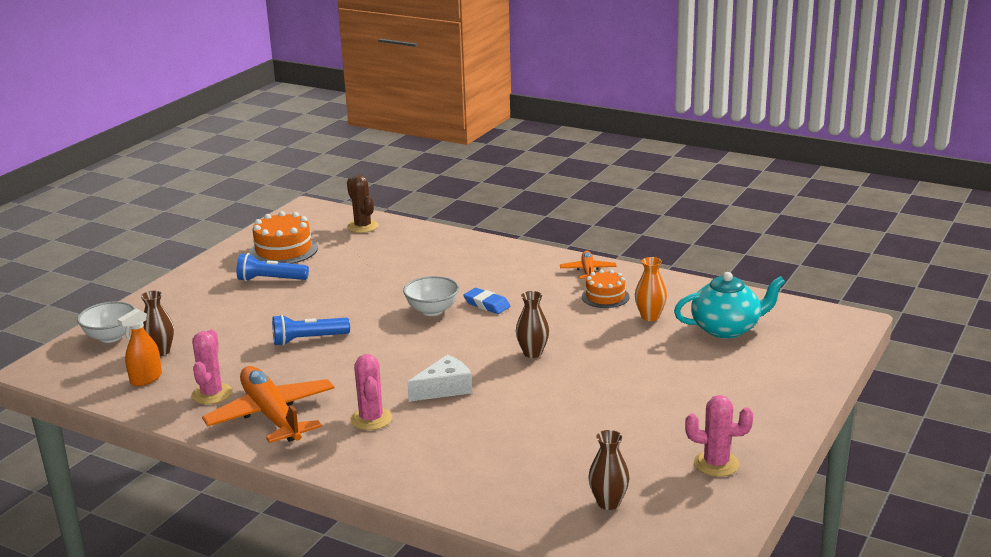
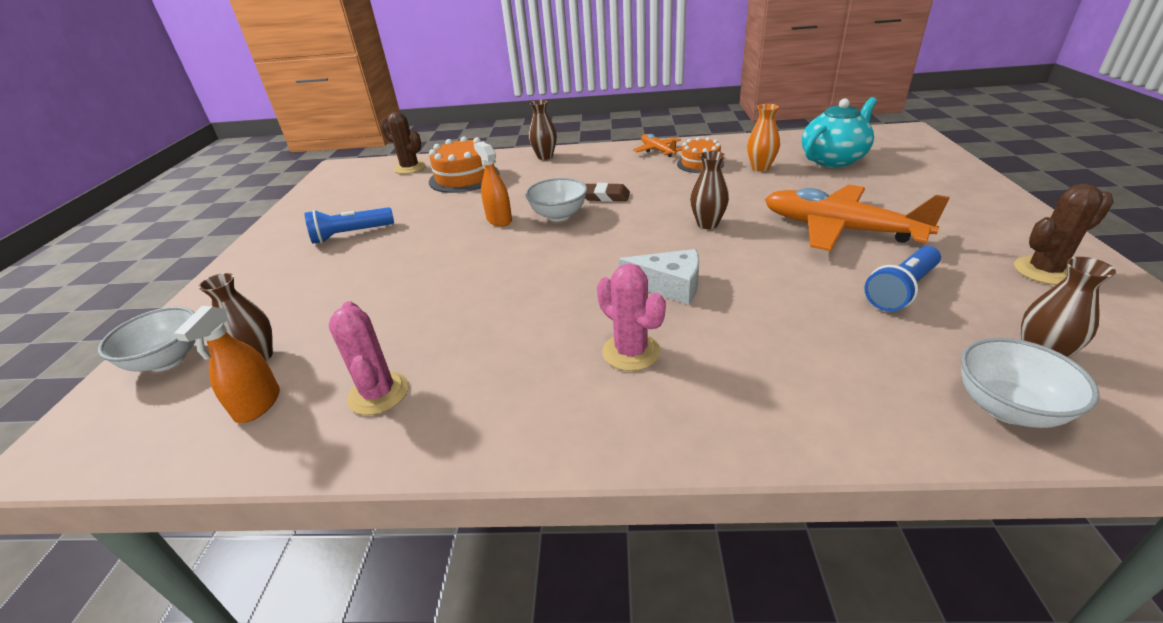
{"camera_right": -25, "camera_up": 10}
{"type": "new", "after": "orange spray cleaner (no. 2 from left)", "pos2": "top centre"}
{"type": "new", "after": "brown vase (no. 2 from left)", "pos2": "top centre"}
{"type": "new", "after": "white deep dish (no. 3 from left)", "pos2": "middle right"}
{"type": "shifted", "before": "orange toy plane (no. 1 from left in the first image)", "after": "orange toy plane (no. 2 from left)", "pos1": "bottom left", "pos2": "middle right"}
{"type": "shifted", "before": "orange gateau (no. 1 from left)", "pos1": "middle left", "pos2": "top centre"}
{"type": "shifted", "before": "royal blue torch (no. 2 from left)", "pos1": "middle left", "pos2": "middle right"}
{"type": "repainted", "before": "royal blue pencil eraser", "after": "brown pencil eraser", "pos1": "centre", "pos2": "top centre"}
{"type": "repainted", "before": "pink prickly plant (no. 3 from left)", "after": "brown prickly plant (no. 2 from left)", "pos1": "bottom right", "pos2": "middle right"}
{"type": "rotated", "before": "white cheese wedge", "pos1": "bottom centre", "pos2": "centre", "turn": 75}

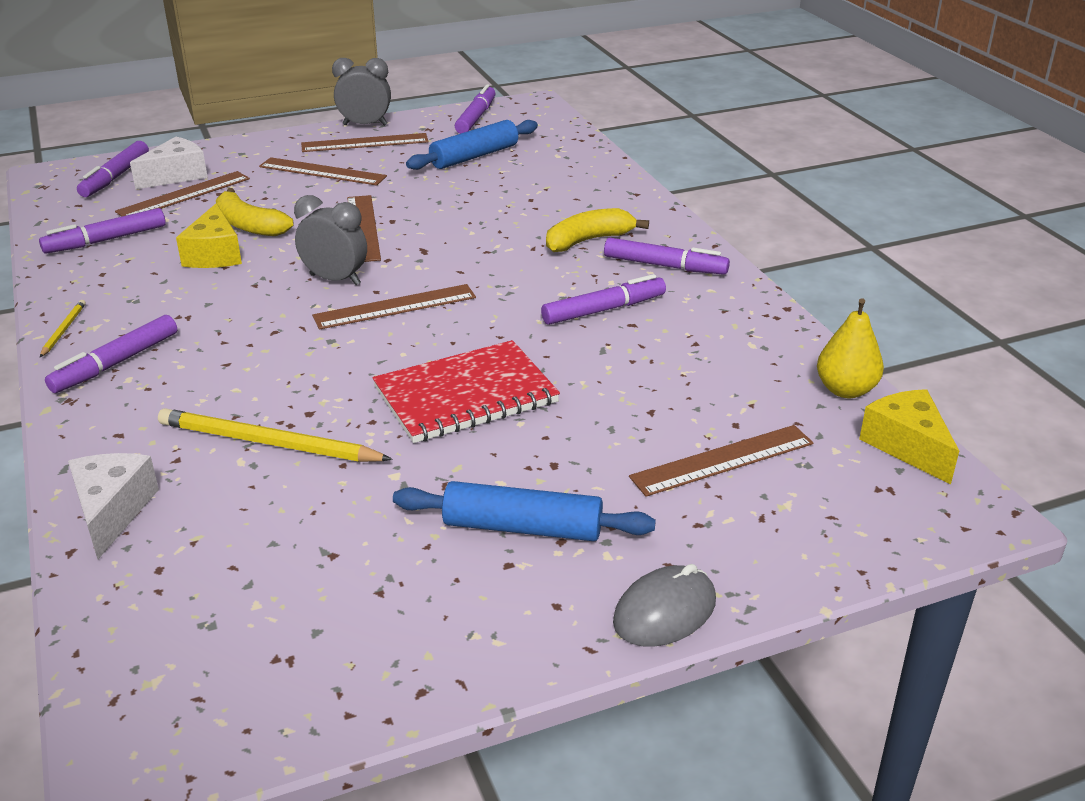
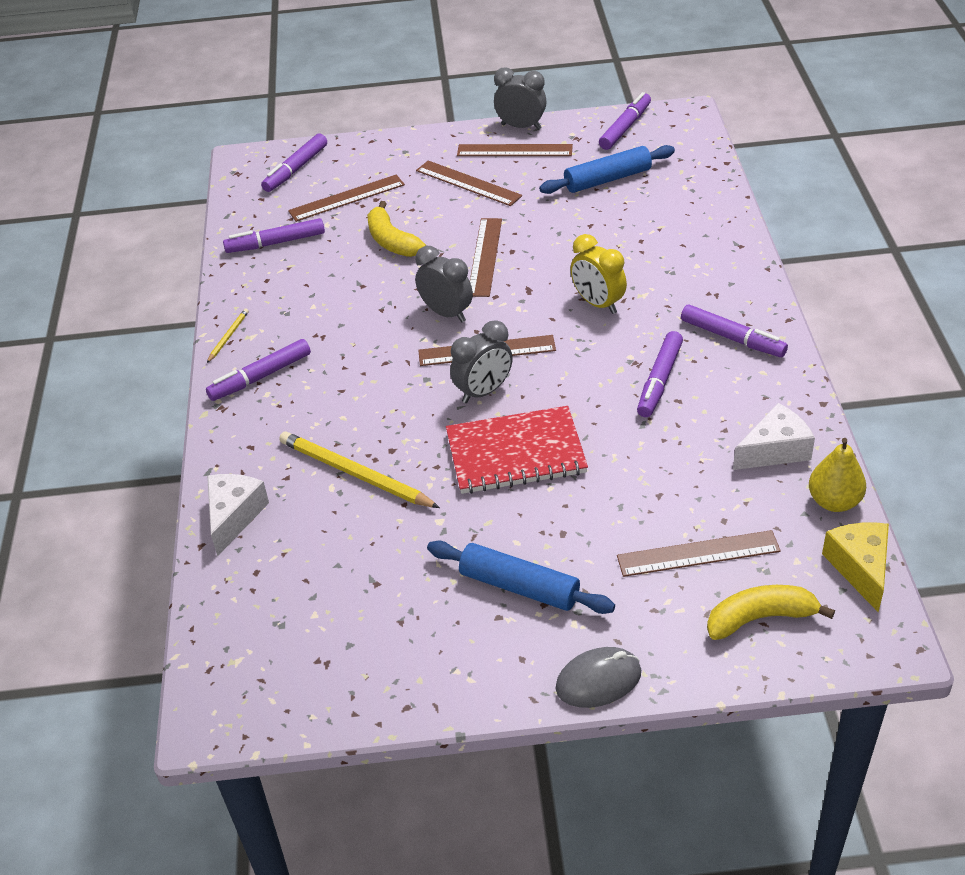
{"camera_right": 20, "camera_up": 10}
{"type": "gone", "before": "bright yellow cheese wedge (no. 1 from left)", "pos1": "top left"}
{"type": "new", "after": "gray bedside clock (no. 2 from left)", "pos2": "centre"}
{"type": "new", "after": "bright yellow bedside clock", "pos2": "top centre"}
{"type": "shifted", "before": "white cheese wedge (no. 2 from left)", "pos1": "top left", "pos2": "middle right"}
{"type": "shifted", "before": "bright yellow toy banana (no. 2 from left)", "pos1": "top centre", "pos2": "bottom right"}
{"type": "rotated", "before": "purple marker (no. 5 from left)", "pos1": "centre", "pos2": "middle right", "turn": 120}

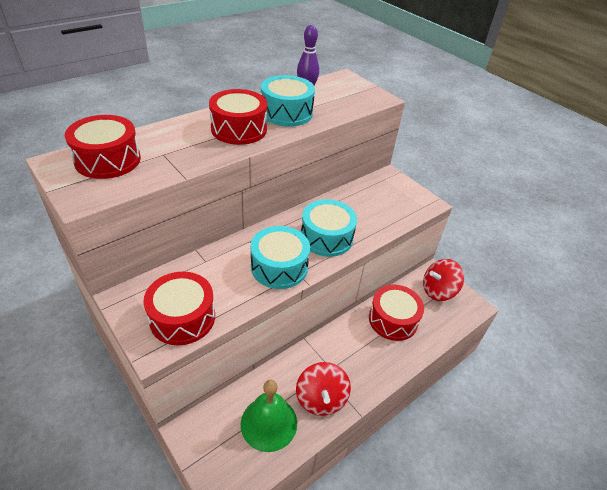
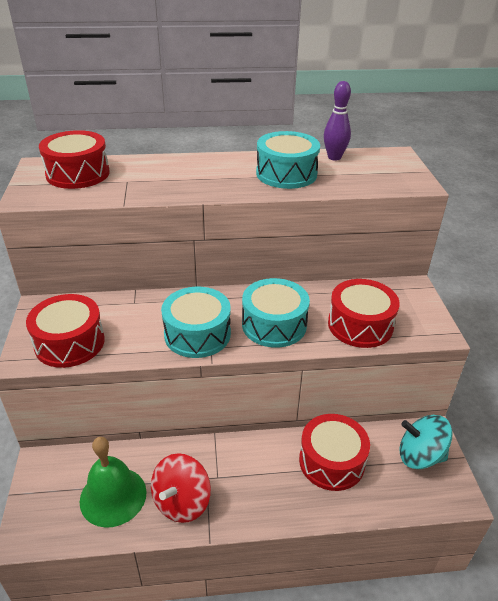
{"camera_right": 35, "camera_up": -5}
{"type": "shifted", "before": "crimson toy drum (no. 3 from left in the first image)", "after": "crimson toy drum (no. 4 from left)", "pos1": "top centre", "pos2": "middle right"}
{"type": "repainted", "before": "crimson spinning top (no. 2 from left)", "after": "teal spinning top", "pos1": "middle right", "pos2": "bottom right"}

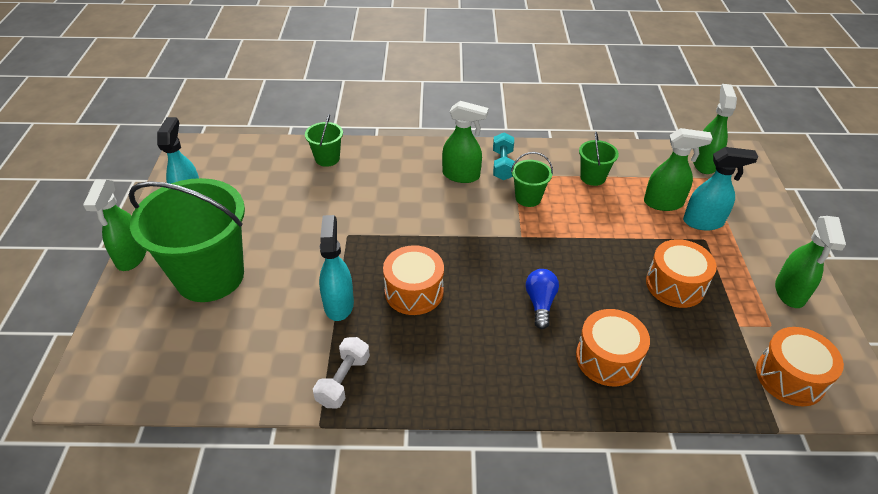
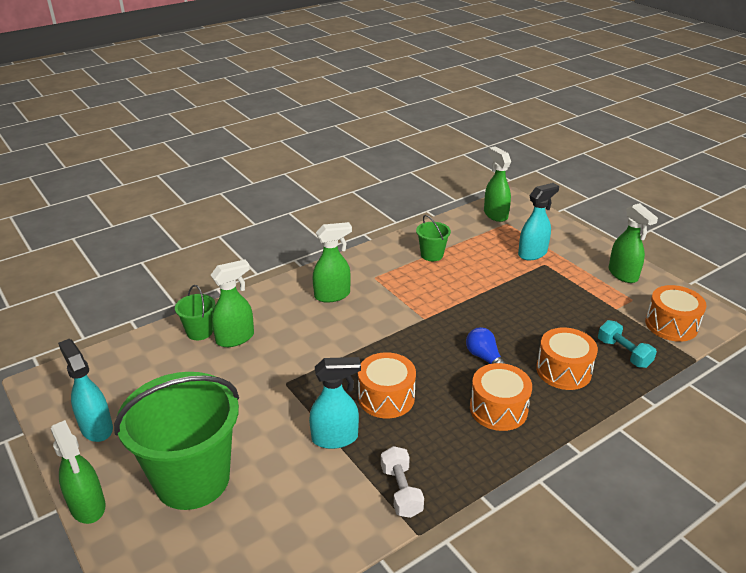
{"camera_right": -35, "camera_up": -10}
{"type": "gone", "before": "emerald sand bucket (no. 3 from left)", "pos1": "centre"}
{"type": "shifted", "before": "teal dumbbell", "pos1": "top centre", "pos2": "middle right"}
{"type": "shifted", "before": "emerald spray cleaner (no. 3 from left in the first image)", "after": "emerald spray cleaner (no. 2 from left)", "pos1": "middle right", "pos2": "middle left"}
{"type": "shifted", "before": "orange toy drum (no. 3 from left in the first image)", "after": "orange toy drum (no. 2 from left)", "pos1": "middle right", "pos2": "bottom right"}
{"type": "rotated", "before": "teal spray cleaner (no. 2 from left)", "pos1": "centre", "pos2": "bottom centre", "turn": 120}

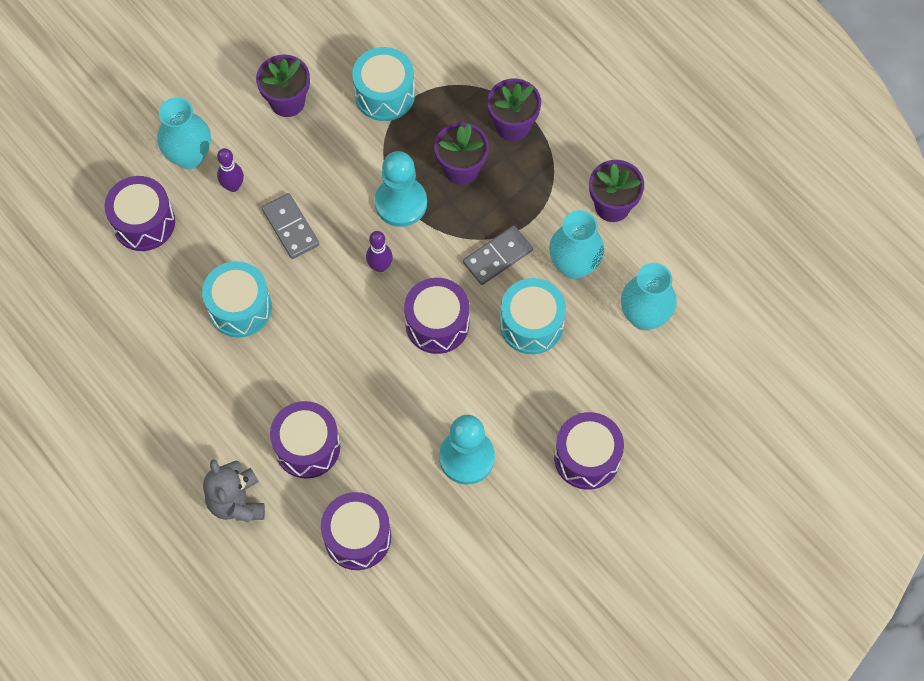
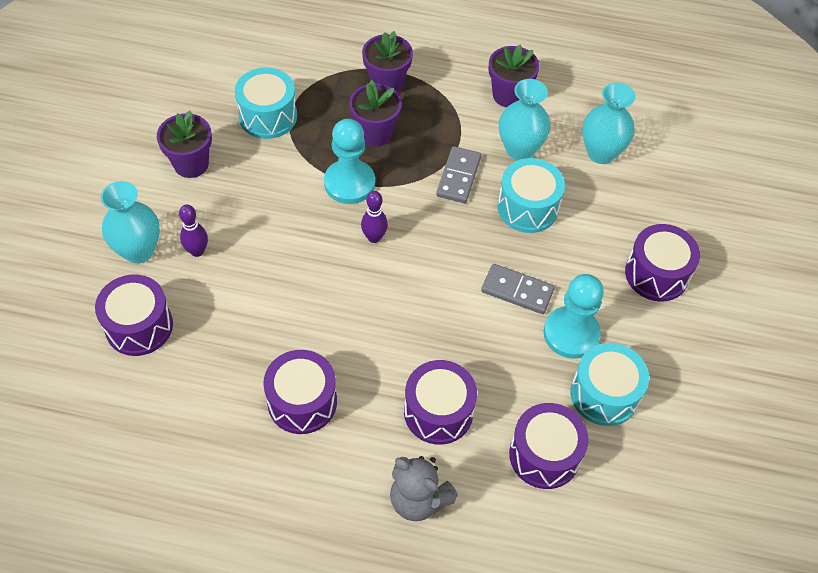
{"camera_right": -40, "camera_up": -10}
{"type": "shifted", "before": "teal toy drum (no. 1 from left in the first image)", "after": "teal toy drum (no. 3 from left)", "pos1": "middle left", "pos2": "bottom right"}
{"type": "shifted", "before": "gray domino tile (no. 1 from left in the first image)", "after": "gray domino tile (no. 2 from left)", "pos1": "top left", "pos2": "centre"}
{"type": "shifted", "before": "purple toy drum (no. 4 from left in the first image)", "after": "purple toy drum (no. 2 from left)", "pos1": "centre", "pos2": "bottom centre"}

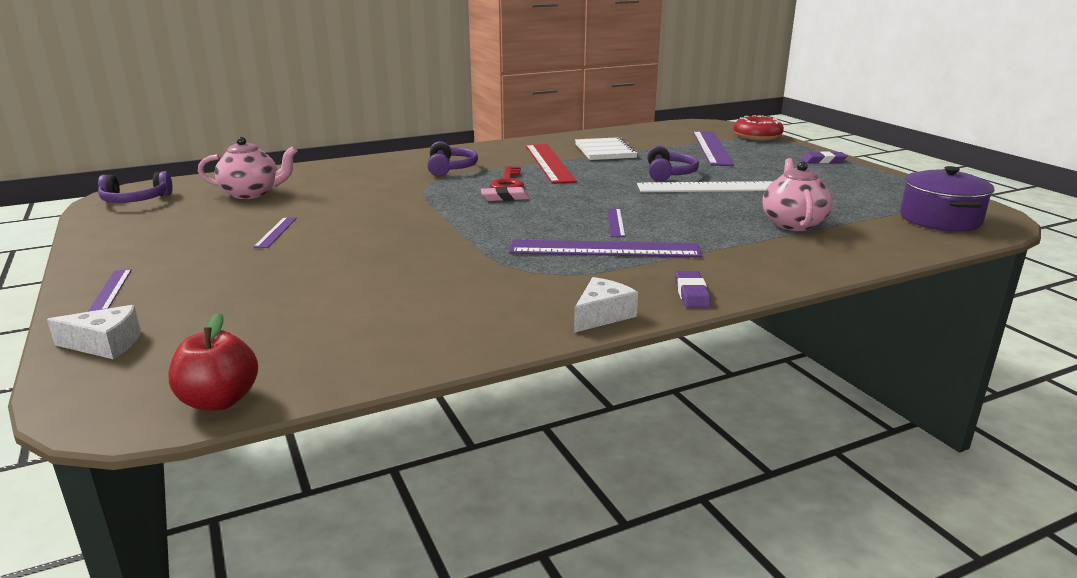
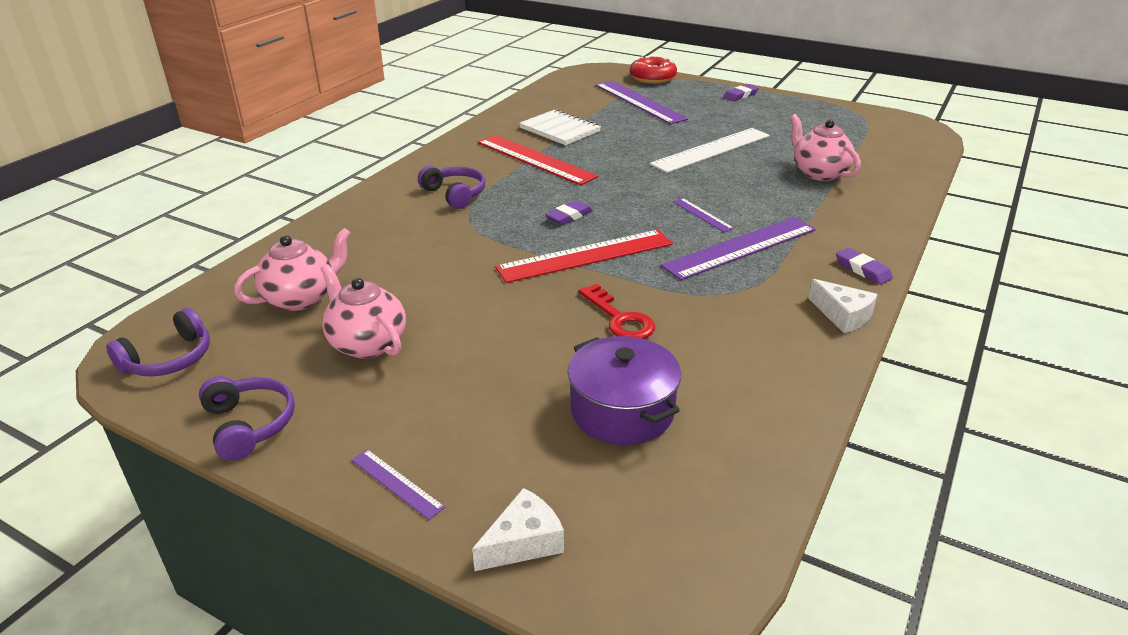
{"camera_right": -35, "camera_up": 10}
{"type": "gone", "before": "crimson toy apple", "pos1": "middle left"}
{"type": "gone", "before": "purple ruler (no. 2 from left)", "pos1": "middle left"}
{"type": "new", "after": "pink china teapot (no. 2 from left)", "pos2": "middle left"}
{"type": "new", "after": "crimson ruler (no. 2 from left)", "pos2": "centre"}
{"type": "shifted", "before": "crimson door key", "pos1": "top centre", "pos2": "centre"}
{"type": "shifted", "before": "purple headset (no. 3 from left in the first image)", "after": "purple headset (no. 2 from left)", "pos1": "top centre", "pos2": "middle left"}
{"type": "shifted", "before": "purple pot", "pos1": "middle right", "pos2": "centre"}
{"type": "repainted", "before": "pink pencil eraser", "after": "purple pencil eraser (no. 1 from left)", "pos1": "centre", "pos2": "centre"}
{"type": "rotated", "before": "white cheese wedge (no. 2 from left)", "pos1": "centre", "pos2": "middle right", "turn": 135}

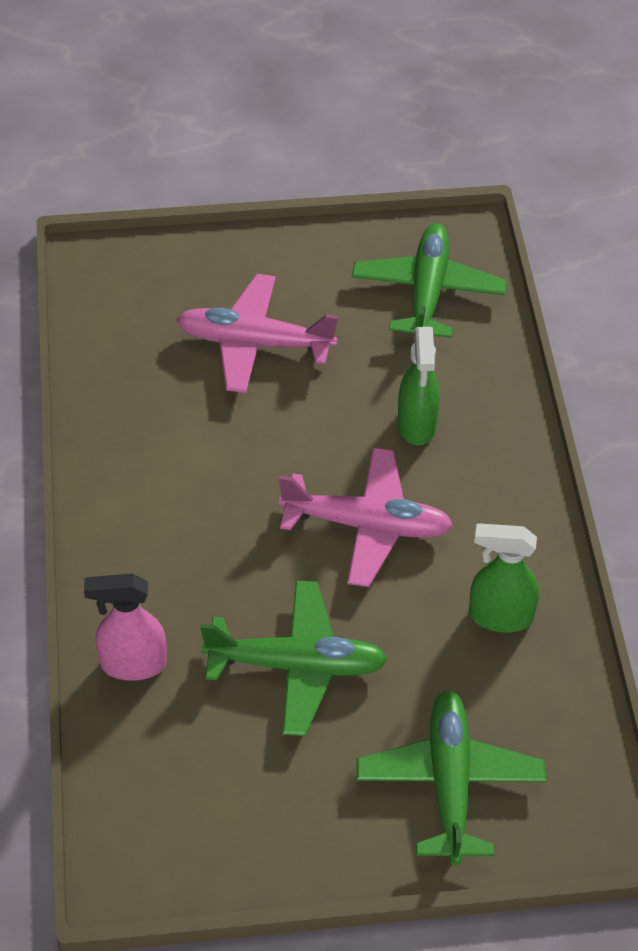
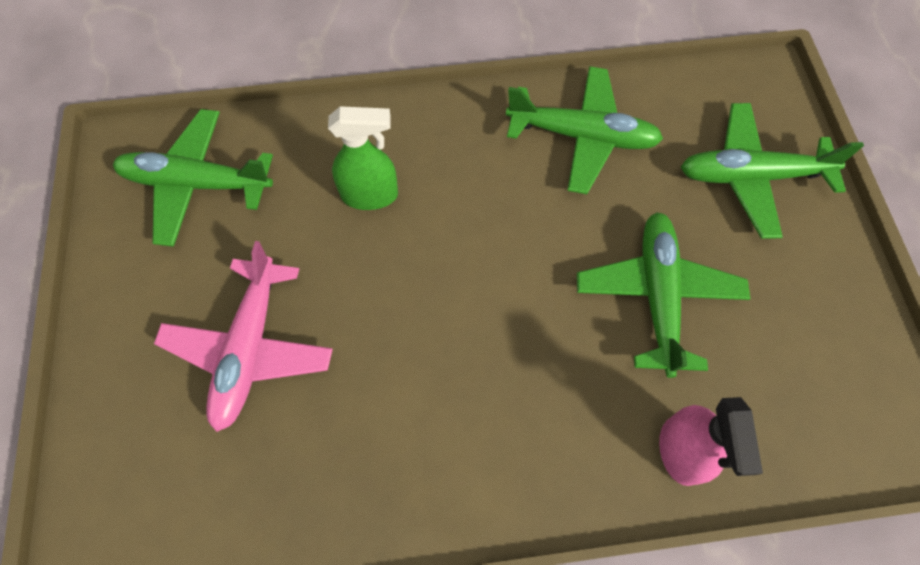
{"camera_right": -90, "camera_up": 15}
{"type": "gone", "before": "pink toy plane (no. 2 from left)", "pos1": "centre"}
{"type": "swapped", "before": "emerald spray cleaner (no. 2 from left)", "after": "emerald toy plane (no. 2 from left)", "pos1": "middle right", "pos2": "top centre"}

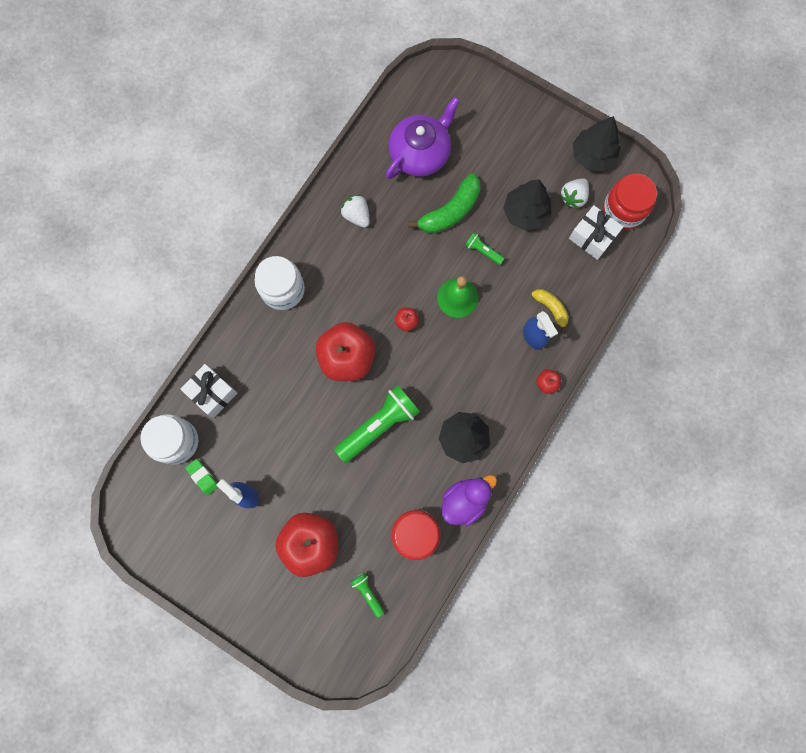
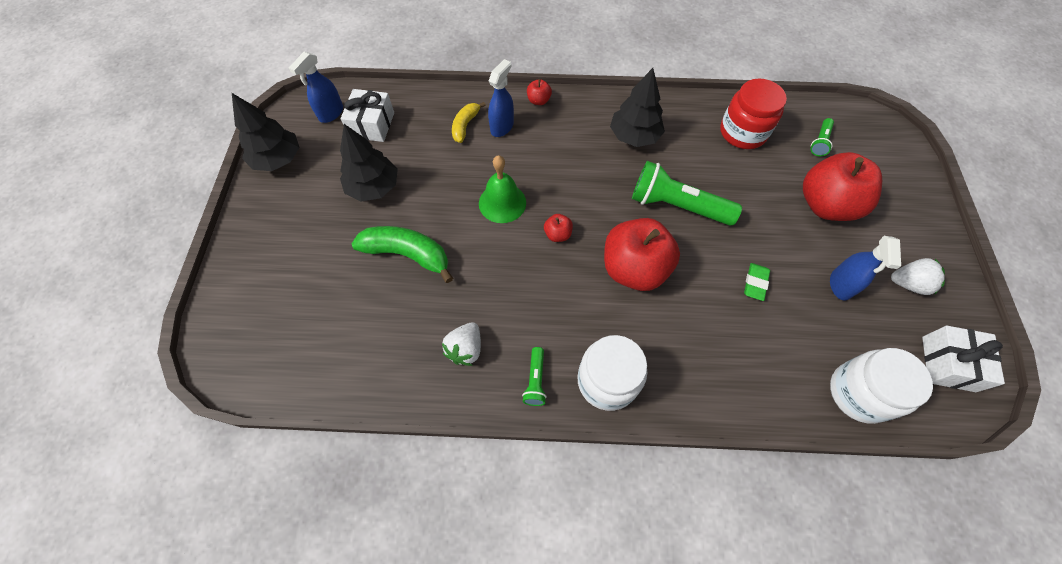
{"camera_right": -120, "camera_up": -15}
{"type": "gone", "before": "purple china teapot", "pos1": "top centre"}
{"type": "gone", "before": "purple rubber duck", "pos1": "centre"}
{"type": "shifted", "before": "white present (no. 1 from left in the first image)", "after": "white present (no. 2 from left)", "pos1": "middle left", "pos2": "middle right"}
{"type": "shifted", "before": "emerald pencil eraser", "pos1": "middle left", "pos2": "middle right"}
{"type": "shifted", "before": "emerald torch (no. 3 from left in the first image)", "after": "emerald torch (no. 1 from left)", "pos1": "top centre", "pos2": "bottom centre"}
{"type": "shifted", "before": "white strawberry (no. 2 from left)", "pos1": "top right", "pos2": "middle right"}
{"type": "swapped", "before": "crimson jar (no. 2 from left)", "after": "royal blue spray cleaner (no. 1 from left)", "pos1": "top right", "pos2": "top left"}

